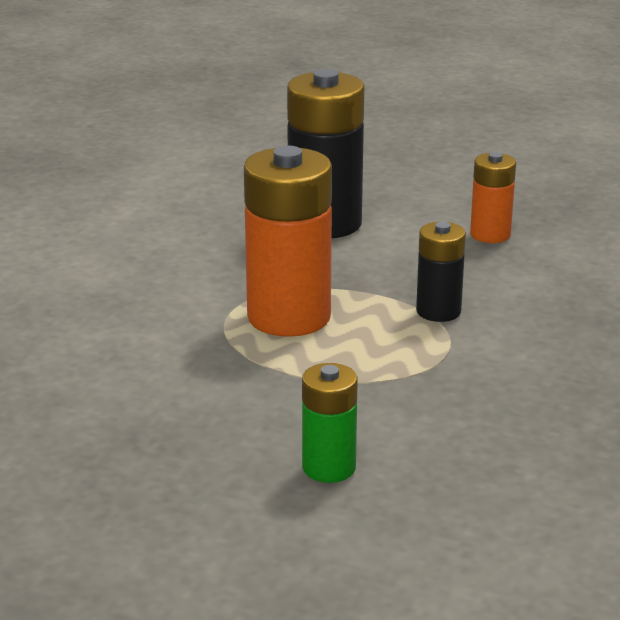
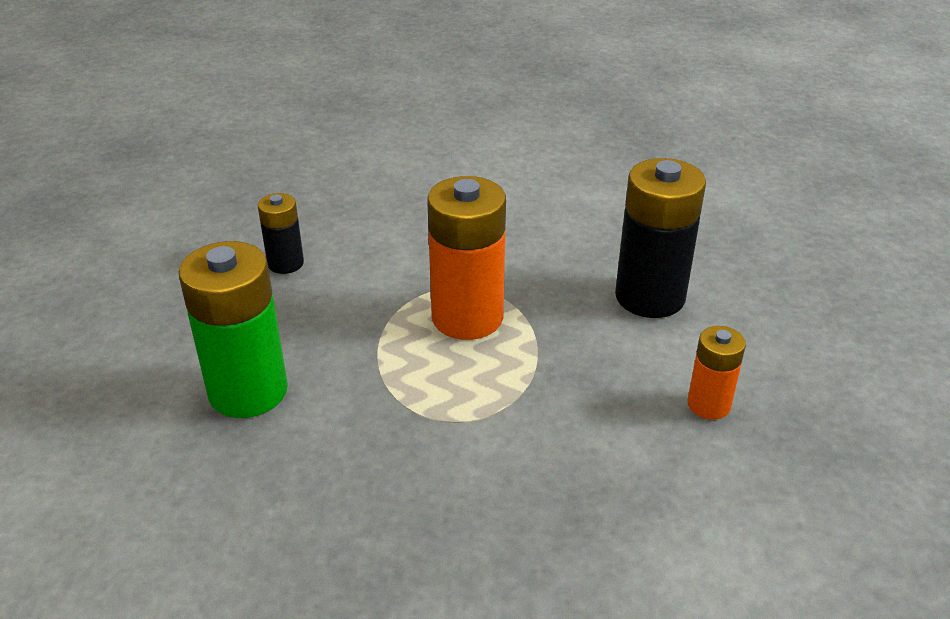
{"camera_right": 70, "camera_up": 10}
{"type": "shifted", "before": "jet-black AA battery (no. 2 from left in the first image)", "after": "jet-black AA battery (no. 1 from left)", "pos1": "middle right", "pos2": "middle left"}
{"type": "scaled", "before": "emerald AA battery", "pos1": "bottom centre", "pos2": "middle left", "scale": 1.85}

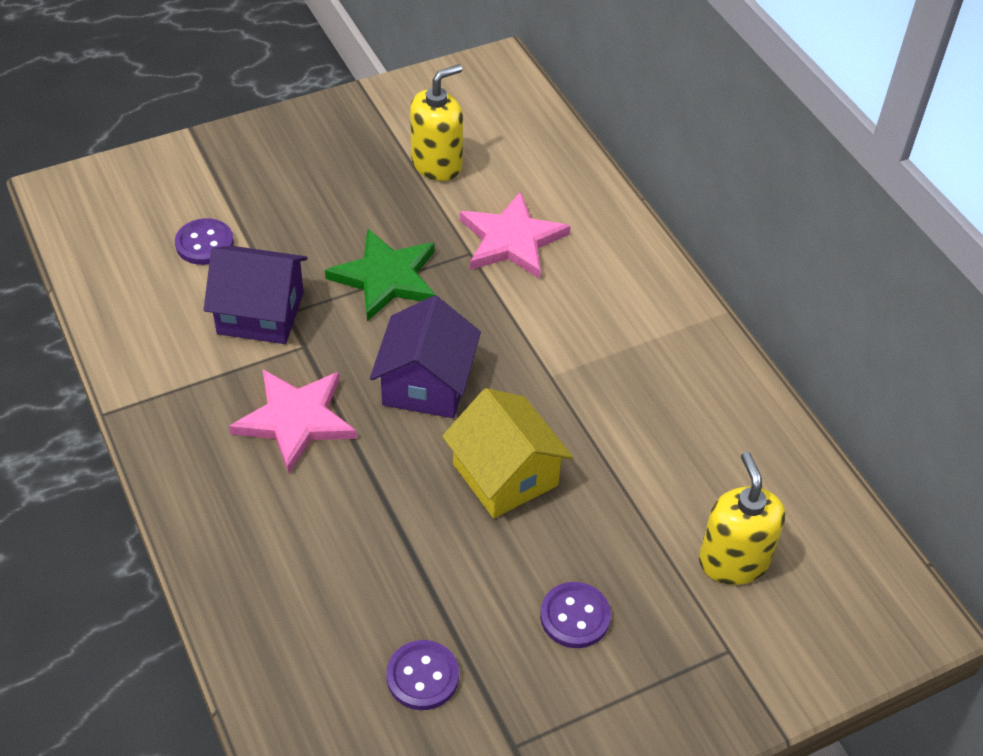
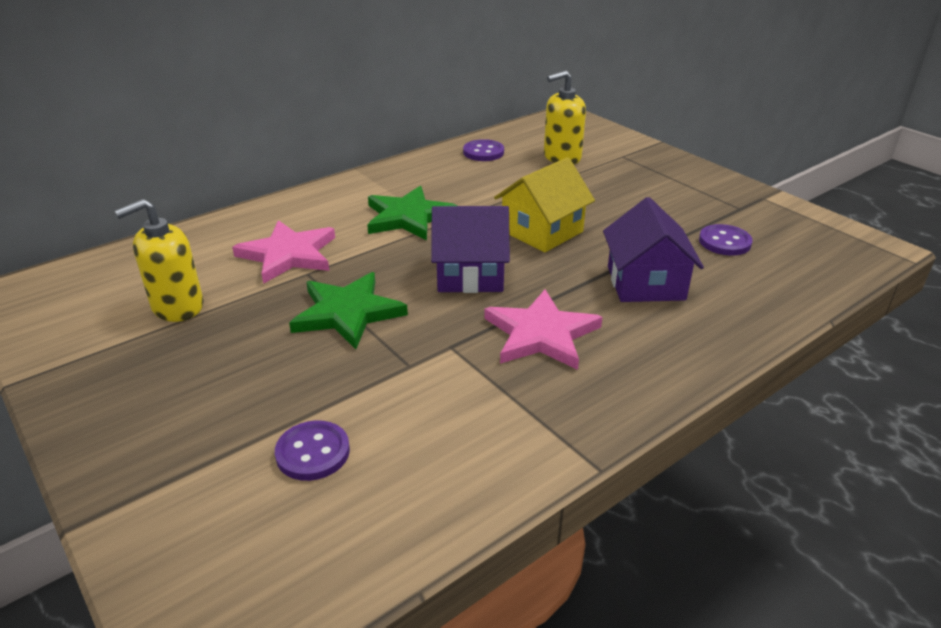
{"camera_right": -100, "camera_up": -15}
{"type": "new", "after": "emerald star shape (no. 2 from left)", "pos2": "centre"}
{"type": "shifted", "before": "purple cottage (no. 1 from left in the first image)", "after": "purple cottage (no. 2 from left)", "pos1": "middle left", "pos2": "middle right"}
{"type": "shifted", "before": "purple shirt button (no. 3 from left in the first image)", "after": "purple shirt button (no. 2 from left)", "pos1": "bottom centre", "pos2": "top centre"}
{"type": "rotated", "before": "bright yellow pump bottle (no. 1 from left)", "pos1": "top centre", "pos2": "middle left", "turn": -75}

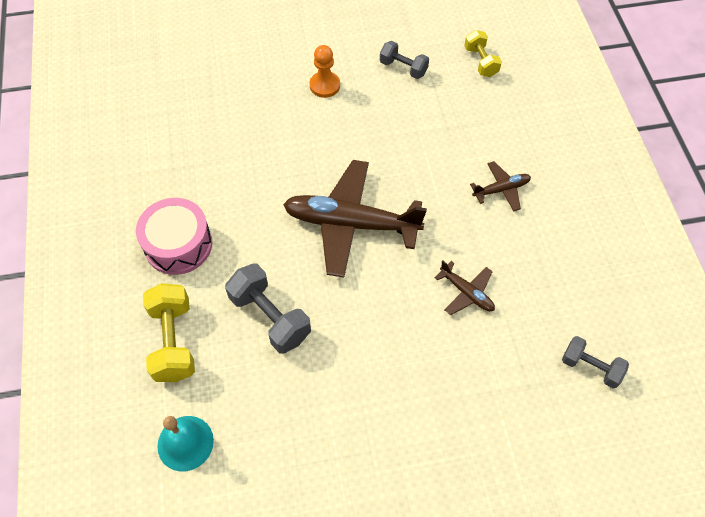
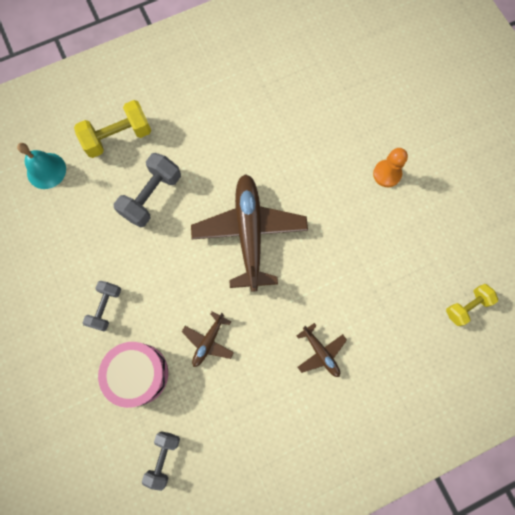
{"camera_right": 75, "camera_up": 15}
{"type": "shifted", "before": "pink toy drum", "pos1": "middle left", "pos2": "bottom left"}
{"type": "shifted", "before": "gray dumbbell (no. 2 from left in the first image)", "after": "gray dumbbell (no. 1 from left)", "pos1": "top centre", "pos2": "middle left"}

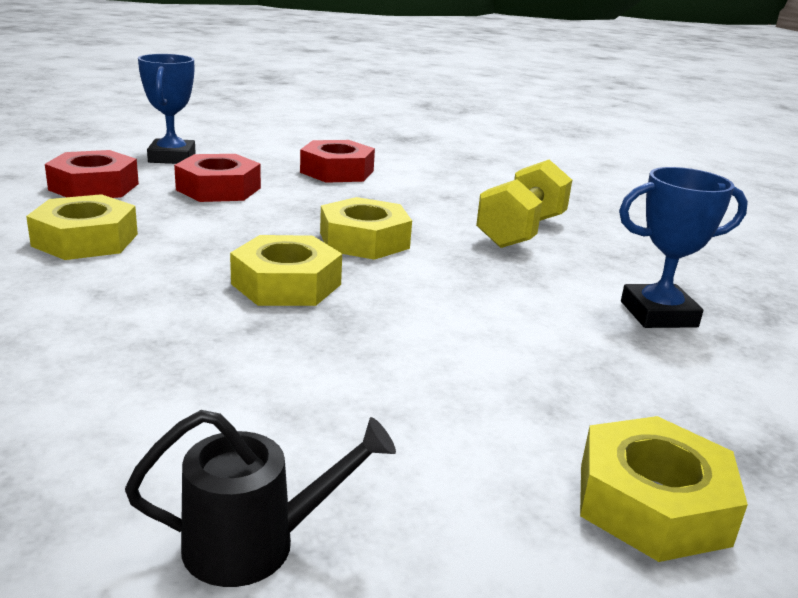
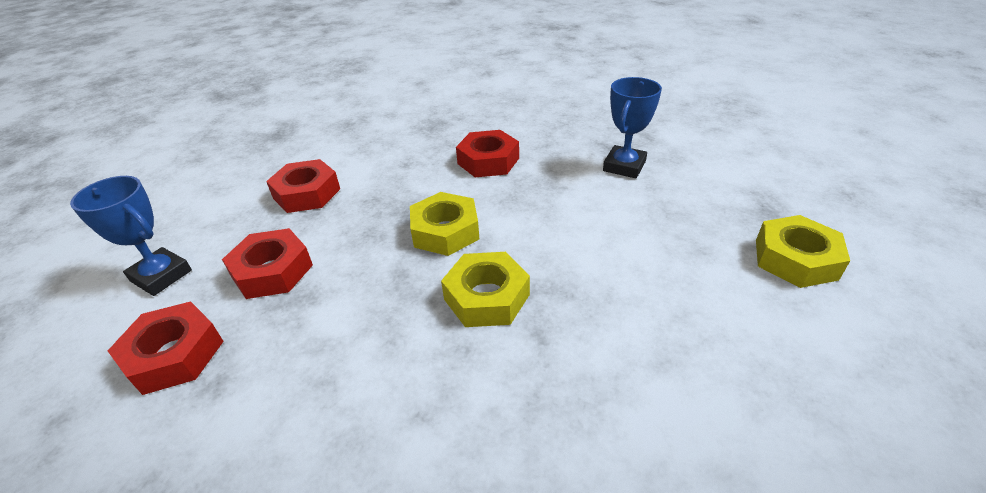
{"camera_right": -50, "camera_up": 15}
{"type": "gone", "before": "bright yellow nut (no. 1 from left)", "pos1": "middle left"}
{"type": "gone", "before": "jet-black watering pot", "pos1": "bottom left"}
{"type": "swapped", "before": "bright yellow dumbbell", "after": "crimson nut (no. 4 from left)", "pos1": "centre", "pos2": "top centre"}

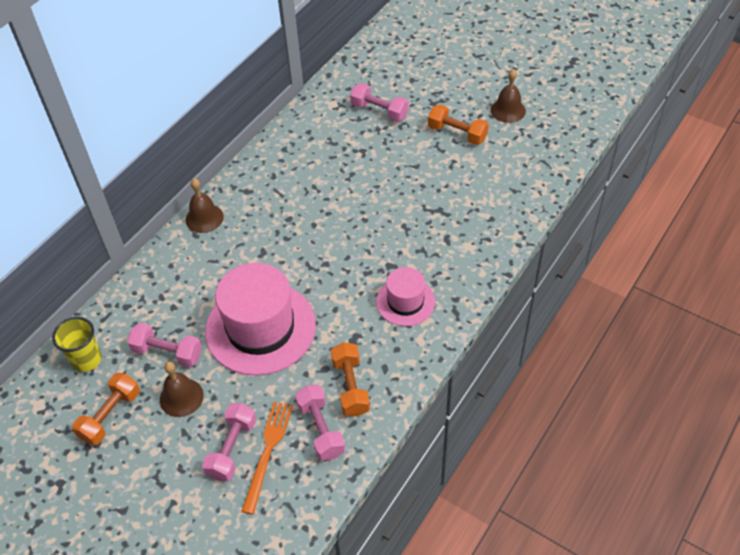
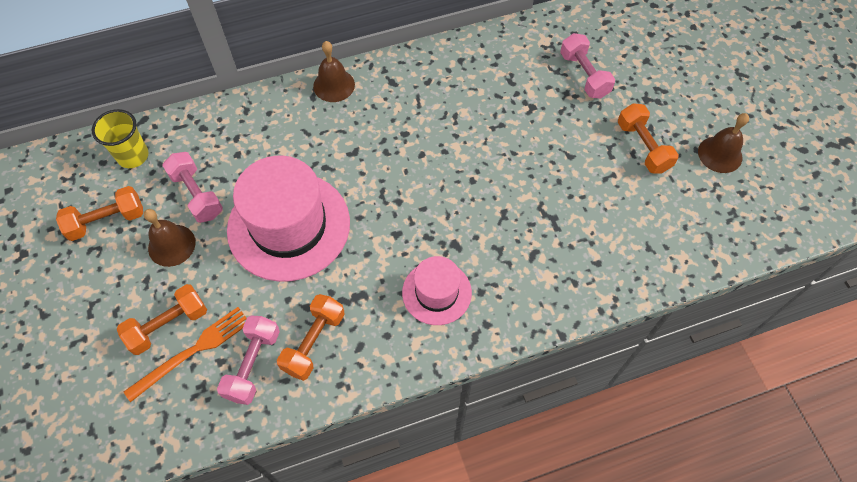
{"camera_right": 35, "camera_up": 10}
{"type": "repainted", "before": "pink dumbbell (no. 2 from left)", "after": "orange dumbbell (no. 2 from left)", "pos1": "bottom left", "pos2": "middle left"}

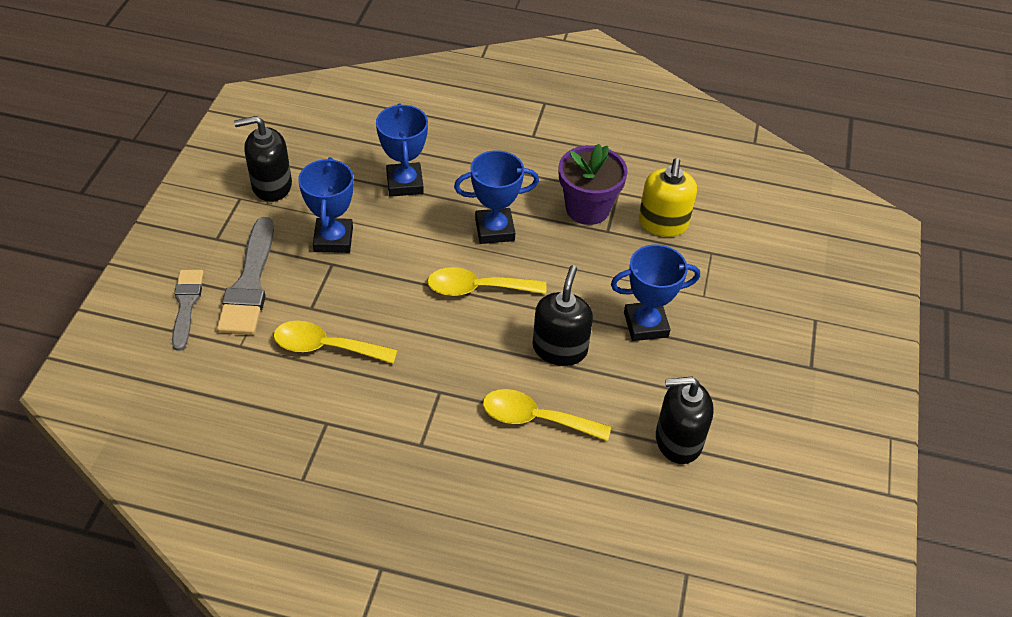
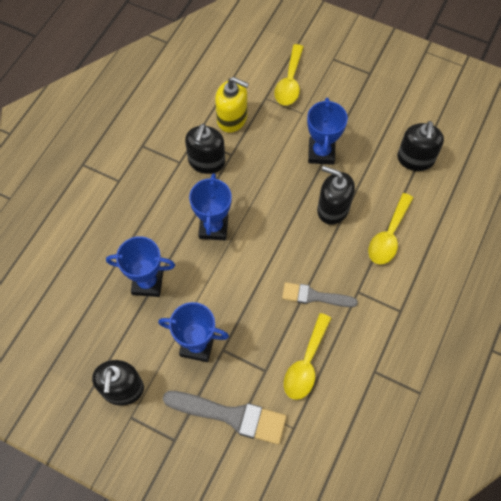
{"camera_right": -75, "camera_up": 15}
{"type": "shifted", "before": "gray paint brush (no. 1 from left in the first image)", "after": "gray paint brush (no. 2 from left)", "pos1": "middle left", "pos2": "centre"}
{"type": "shifted", "before": "bright yellow spoon (no. 2 from left in the first image)", "after": "bright yellow spoon (no. 1 from left)", "pos1": "centre", "pos2": "top centre"}
{"type": "swapped", "before": "purple potted plant", "after": "jet-black pump bottle (no. 2 from left)", "pos1": "top centre", "pos2": "top centre"}

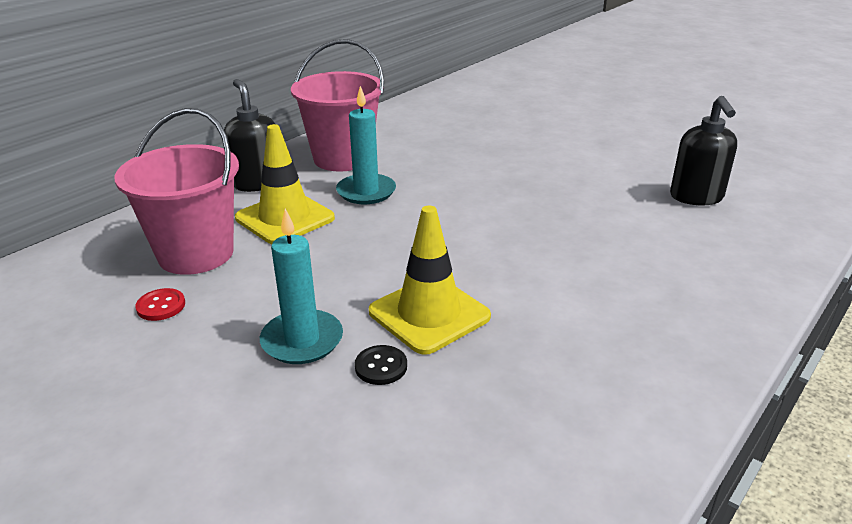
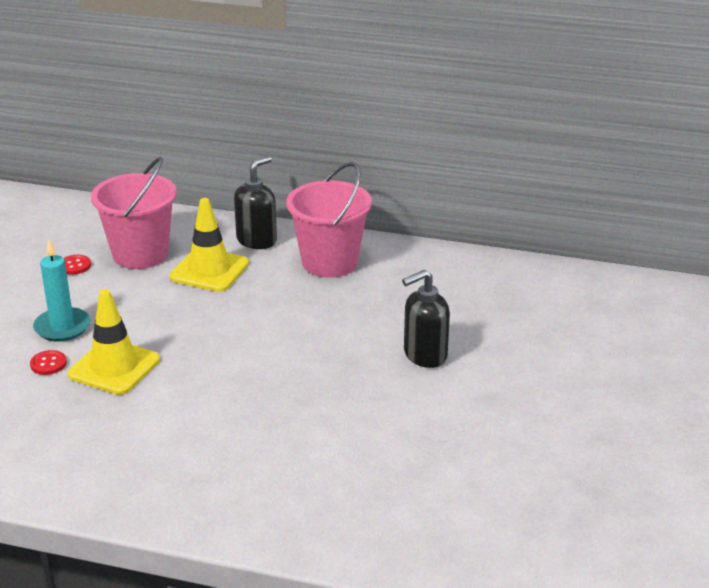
{"camera_right": 65, "camera_up": 0}
{"type": "gone", "before": "teal candle (no. 2 from left)", "pos1": "top centre"}
{"type": "shifted", "before": "jet-black pump bottle (no. 2 from left)", "pos1": "top right", "pos2": "centre"}
{"type": "repainted", "before": "jet-black shirt button", "after": "crimson shirt button (no. 1 from left)", "pos1": "bottom centre", "pos2": "middle left"}

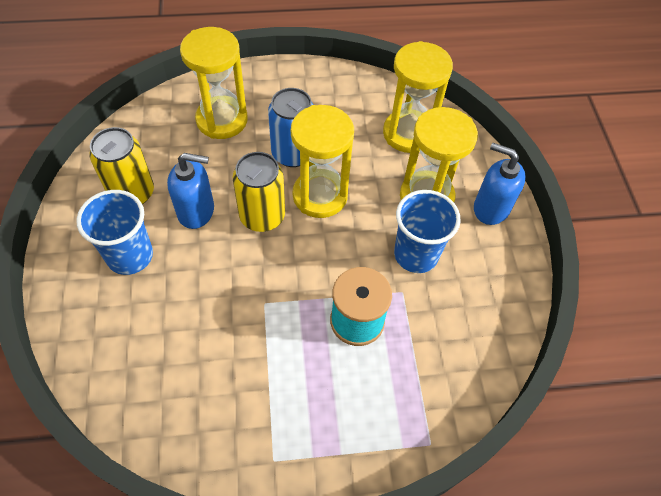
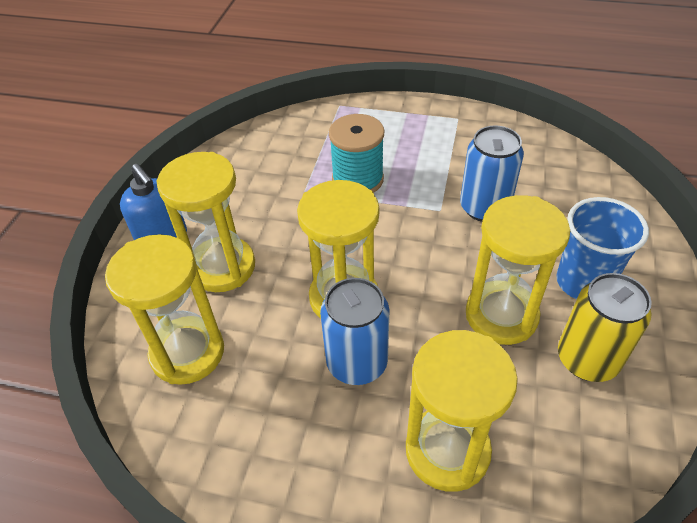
{"camera_right": -155, "camera_up": -10}
{"type": "gone", "before": "bright yellow can (no. 2 from left)", "pos1": "centre"}
{"type": "gone", "before": "royal blue beaker (no. 2 from left)", "pos1": "centre"}
{"type": "new", "after": "royal blue can (no. 2 from left)", "pos2": "top right"}
{"type": "swapped", "before": "royal blue pump bottle (no. 1 from left)", "after": "bright yellow hourglass (no. 5 from left)", "pos1": "middle left", "pos2": "middle right"}

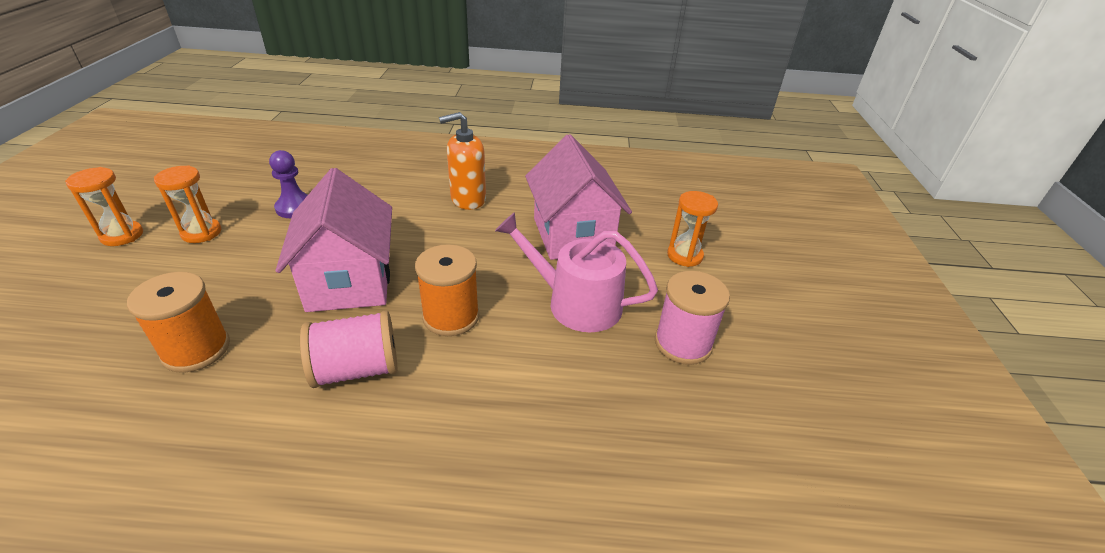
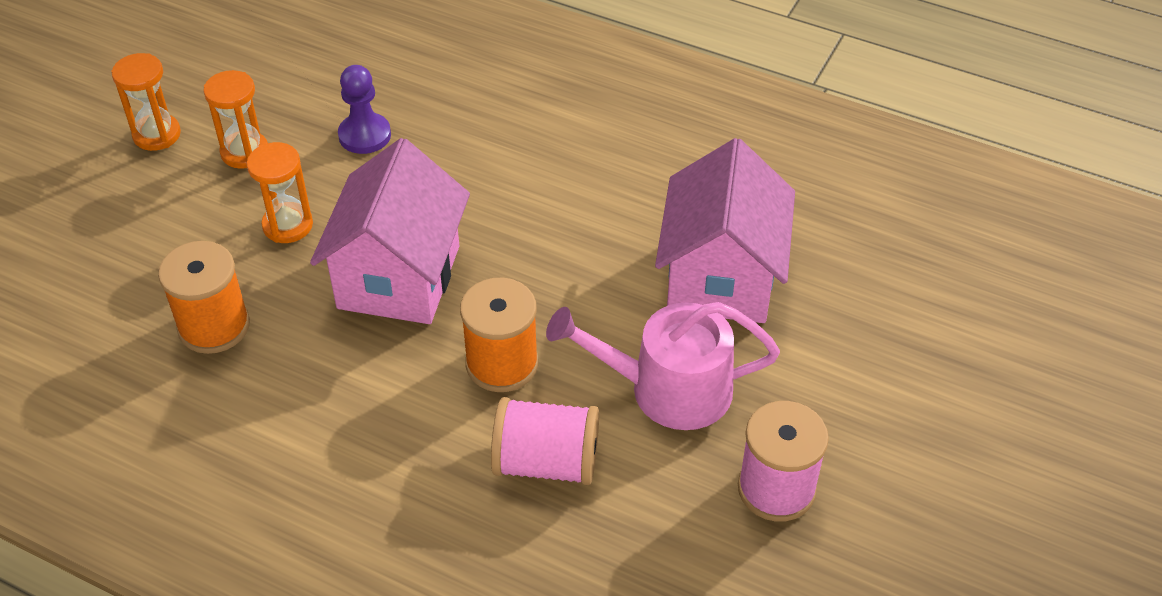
{"camera_right": 25, "camera_up": 10}
{"type": "gone", "before": "orange pump bottle", "pos1": "top centre"}
{"type": "shifted", "before": "pink bobbin (no. 1 from left)", "pos1": "middle left", "pos2": "bottom centre"}
{"type": "shifted", "before": "orange hourglass (no. 3 from left)", "pos1": "centre", "pos2": "top left"}
{"type": "rotated", "before": "pink watering pot", "pos1": "centre", "pos2": "centre", "turn": -45}

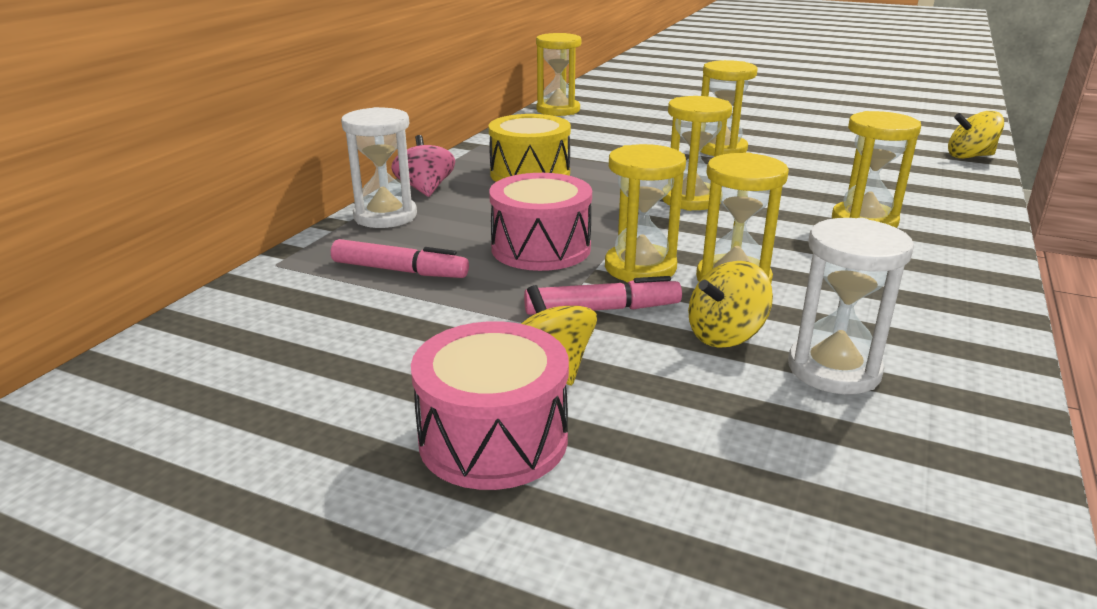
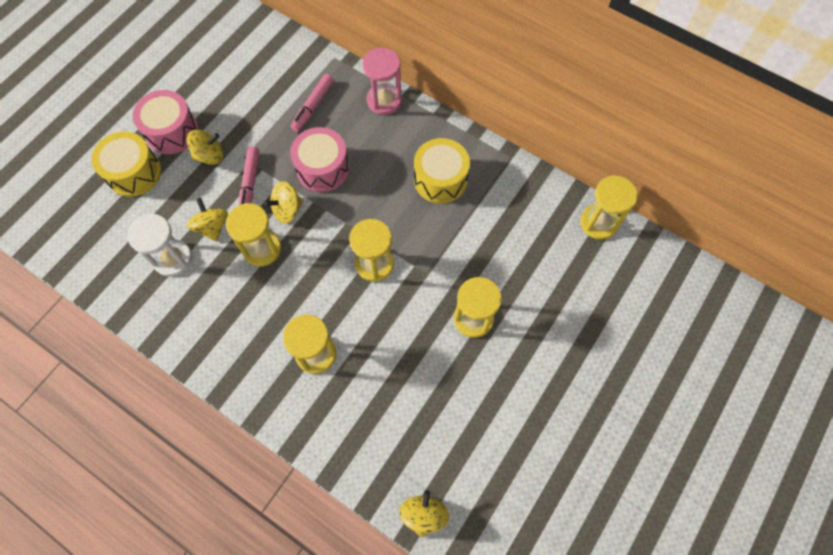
{"camera_right": 100, "camera_up": 40}
{"type": "gone", "before": "pink spinning top", "pos1": "top centre"}
{"type": "new", "after": "bright yellow toy drum (no. 1 from left)", "pos2": "top left"}
{"type": "swapped", "before": "bright yellow hourglass (no. 2 from left)", "after": "bright yellow spinning top (no. 3 from left)", "pos1": "centre", "pos2": "centre"}
{"type": "repainted", "before": "white hourglass (no. 1 from left)", "after": "pink hourglass", "pos1": "top centre", "pos2": "top centre"}

